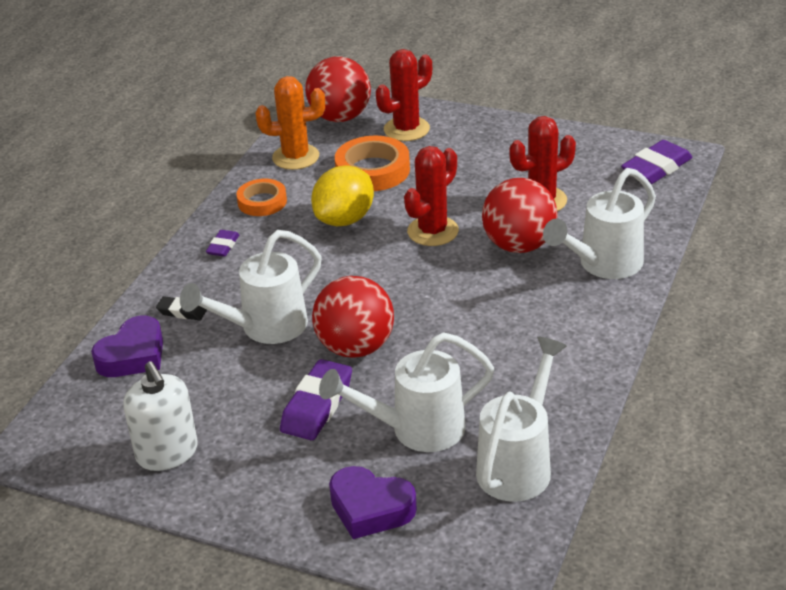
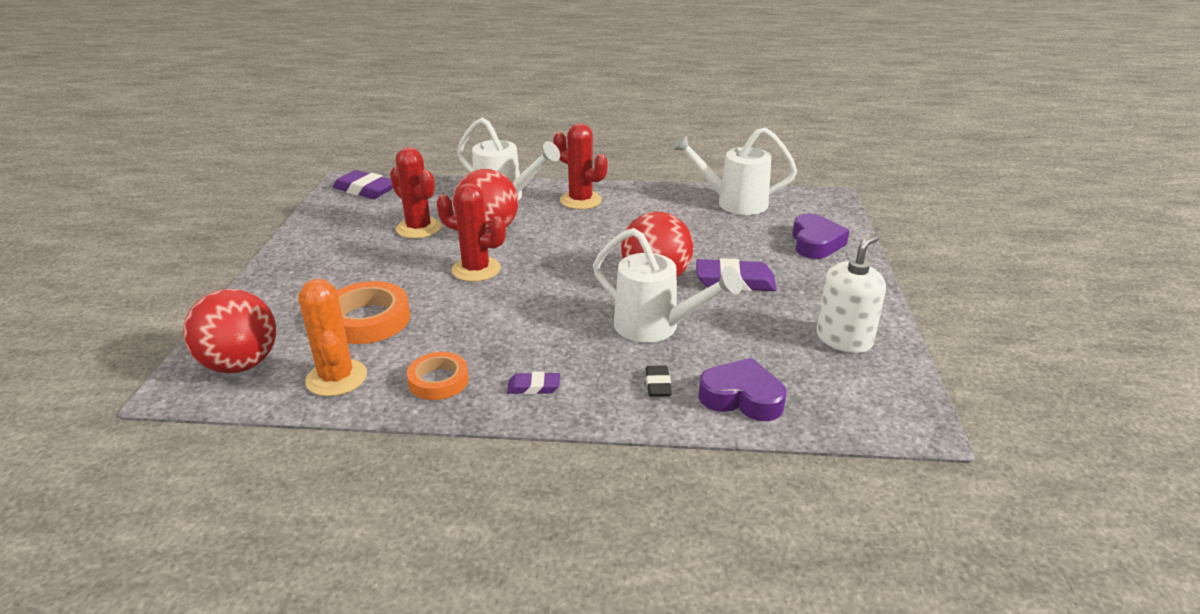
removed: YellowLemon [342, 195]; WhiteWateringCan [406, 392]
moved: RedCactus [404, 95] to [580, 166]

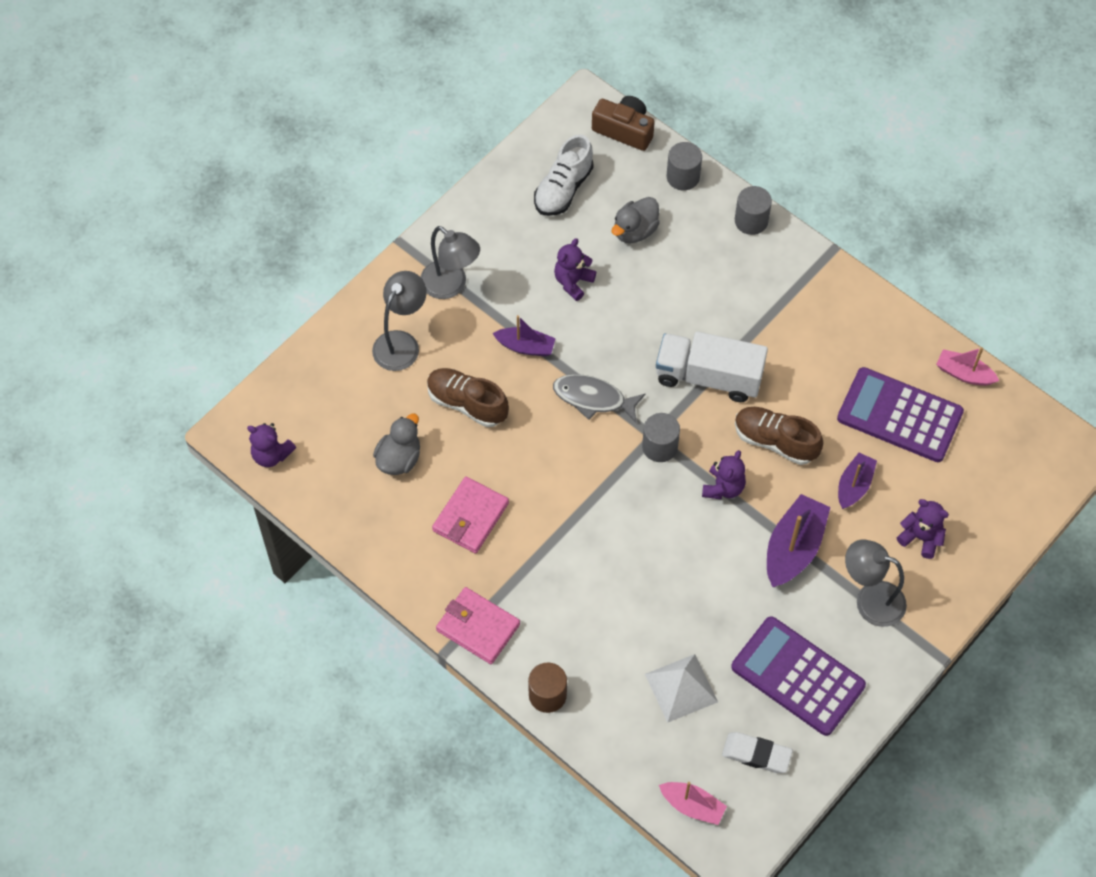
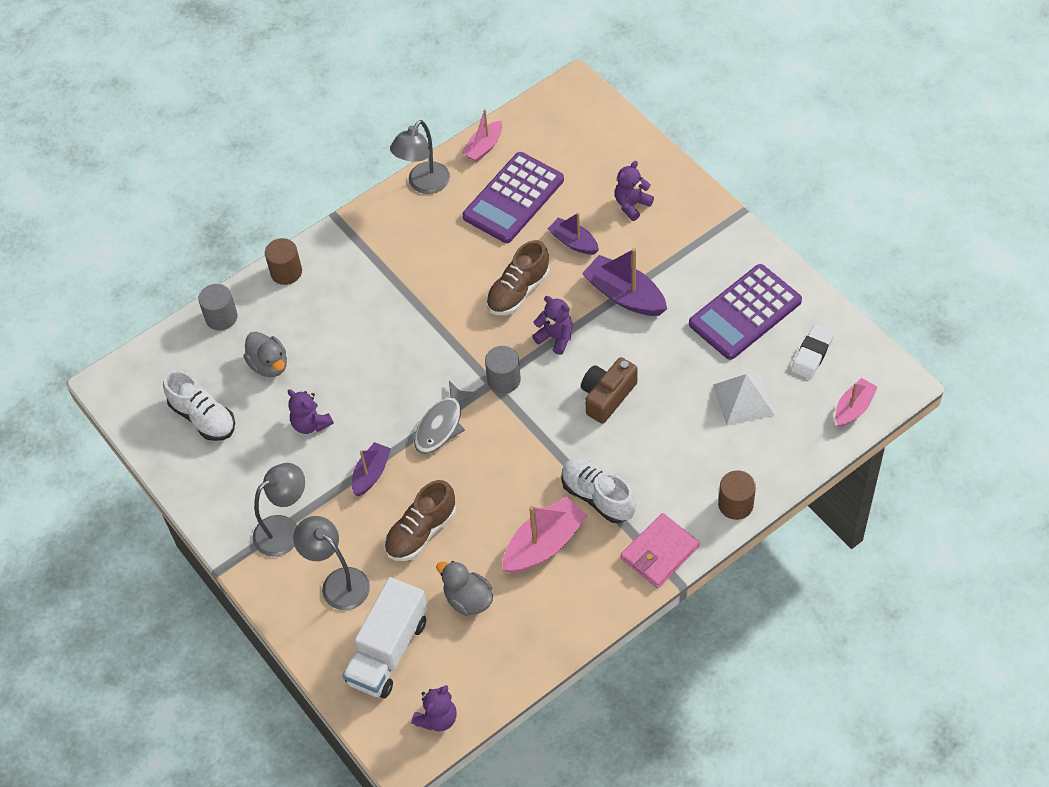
added: WhiteShoe [598, 490]
moved: BrownCamera [623, 123] to [609, 390]; WhiteTruck [712, 366] to [385, 637]; GreyLamp [876, 583] to [420, 157]
replaced: PinkWallet [470, 515] to PinkBoat [545, 534]
recoloured: GreyCylinder [753, 210] to BrownCylinder [283, 261]

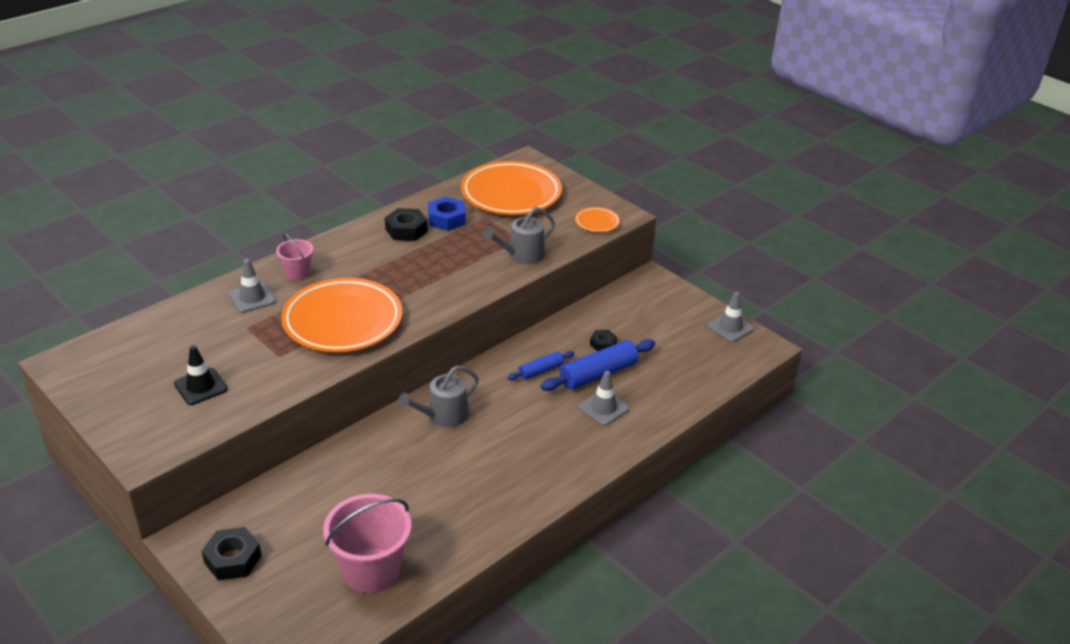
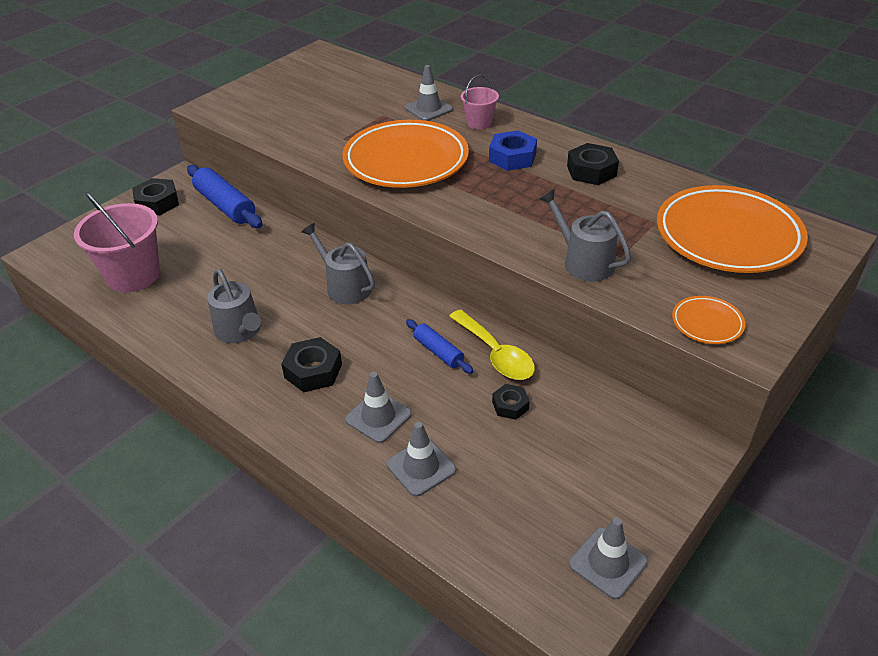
removed: BlackTrafficCone [201, 375]
added: GreyWateringCan [234, 306]; YellowSpoon [492, 344]; BlackNut [311, 364]; GreyTrafficCone [421, 459]
moved: BlueNut [447, 213] to [513, 150]; BlueRollingPin [598, 365] to [224, 196]

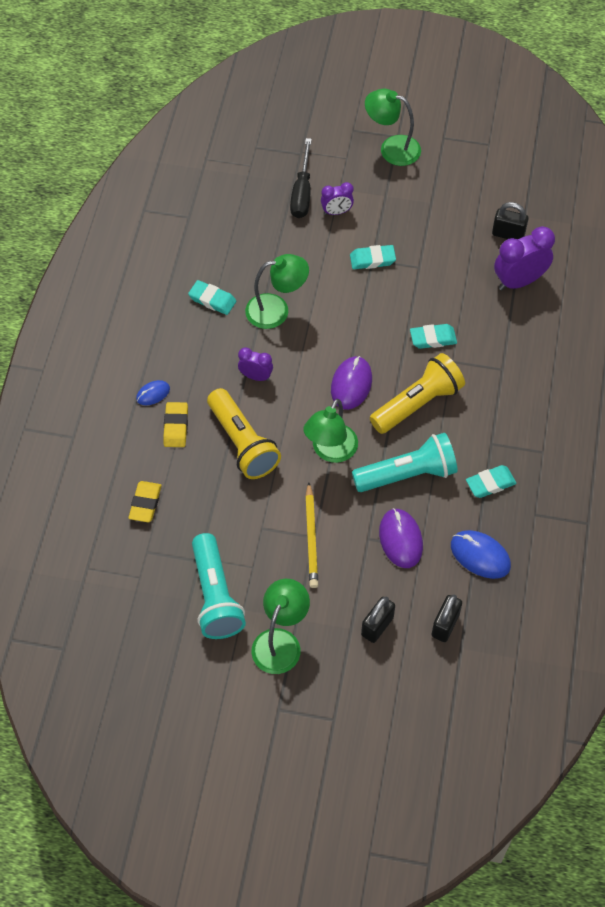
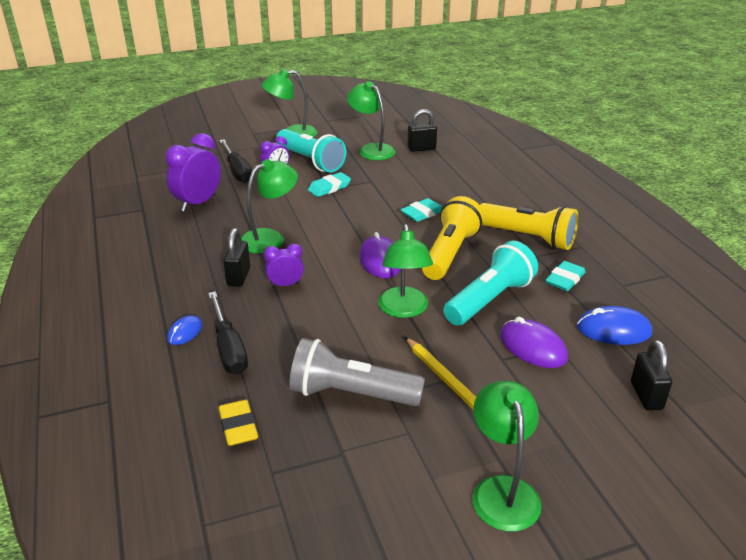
removed: TurquoiseEraser [212, 297]
added: GreenLamp [371, 120]; GreyFlashlight [357, 372]
moved: PurpleClock [524, 258] to [193, 172]; YellowFlashlight [244, 433] to [529, 226]; TurquoiseFlashlight [219, 586] to [311, 150]; BlackPadlock [378, 620] to [236, 257]
replaced: YellowEraser [175, 424] to BlackScrewdriver [228, 333]

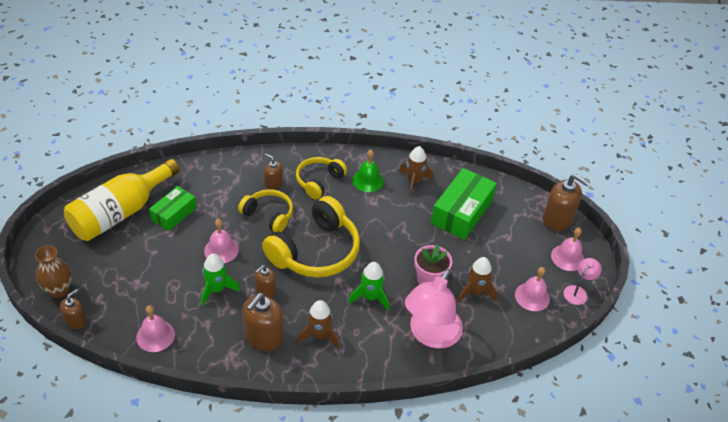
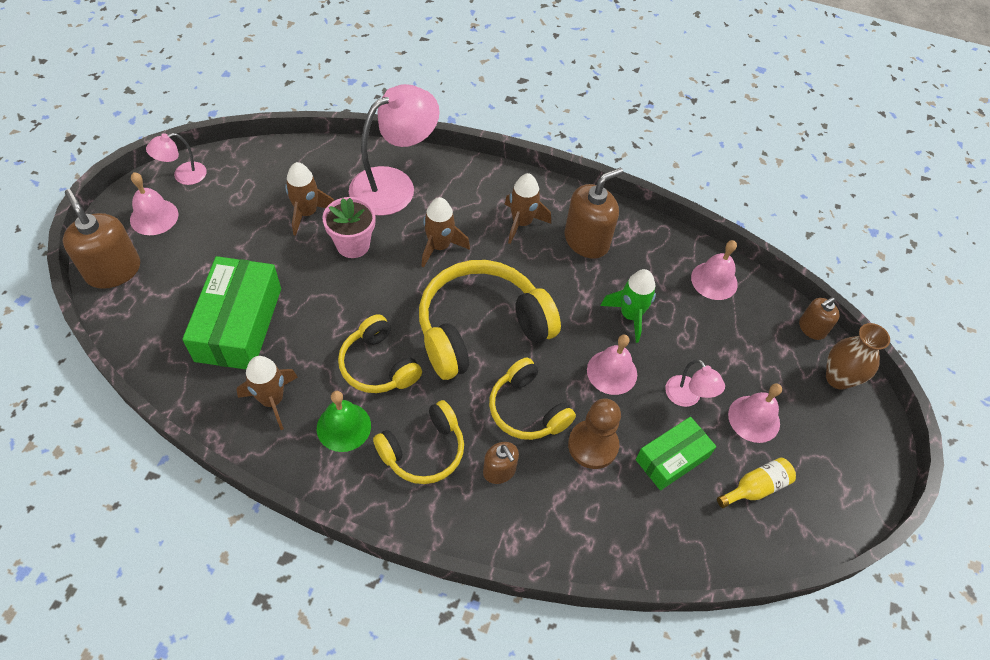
removed: BrownSoapDispenser [265, 281]
added: YellowHeadphones [380, 353]; PinkLamp [695, 383]; BrownPawn [594, 433]
moved: PinkBell [532, 289] to [755, 413]
recoloured: GreenRocket [368, 286] to BrownRocket [445, 232]
turned: GreenBox [464, 204] = [231, 312] 45 degrees counterclockwise
resized: YellowBottle [122, 200] = [756, 482] x0.42

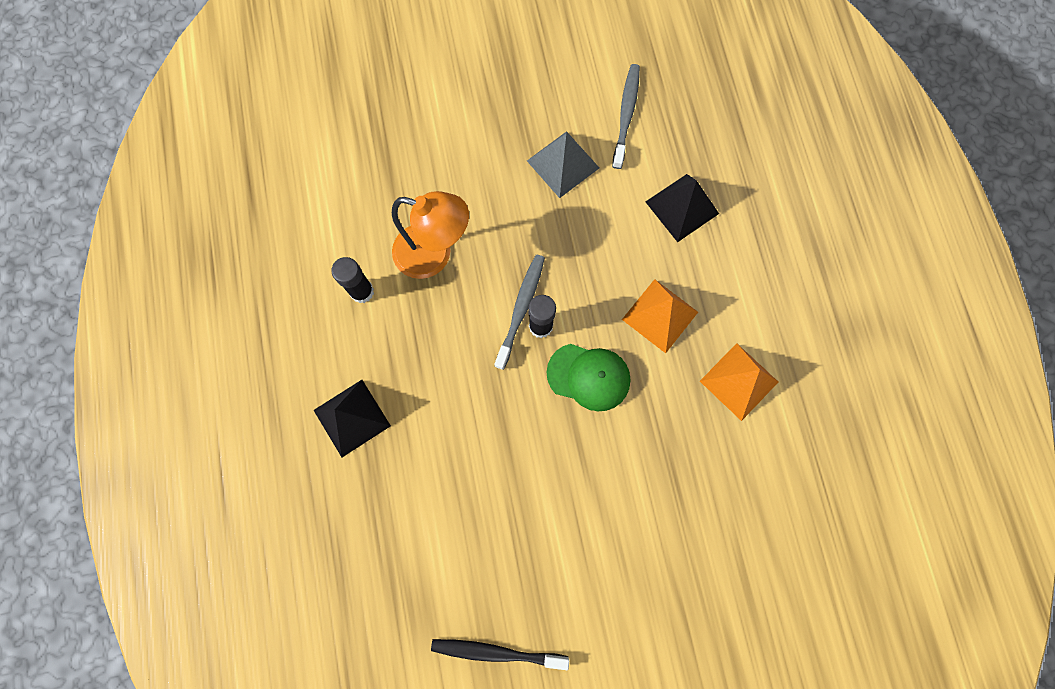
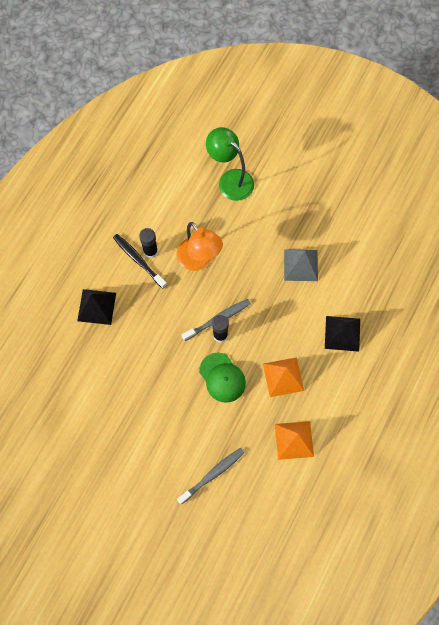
added: GreenLamp [230, 164]
moved: GreyToothbrush [626, 116] to [210, 476]; BlackToothbrush [500, 654] to [140, 261]

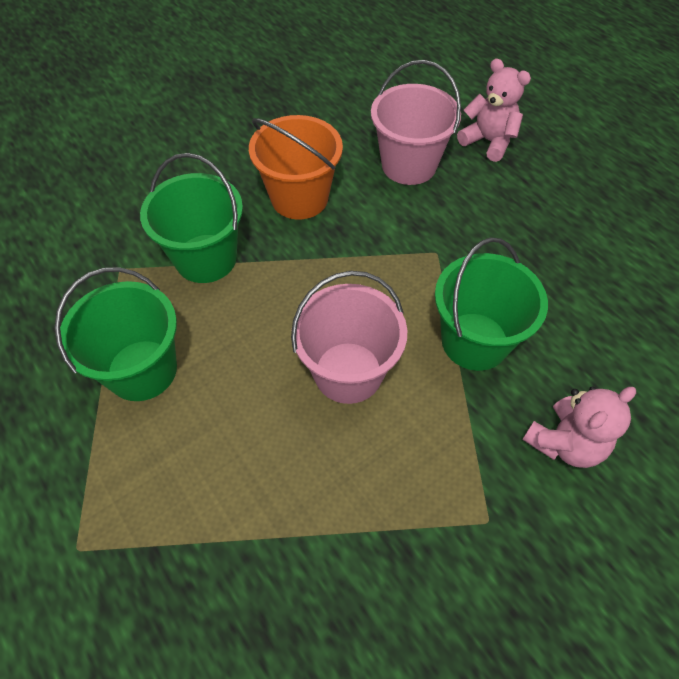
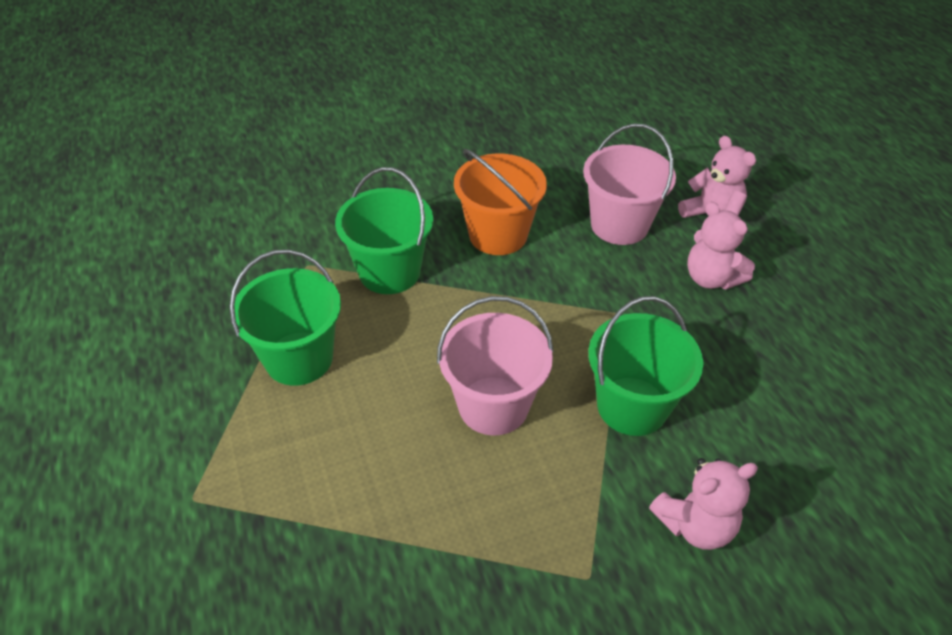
added: PinkTeddyBear [721, 245]

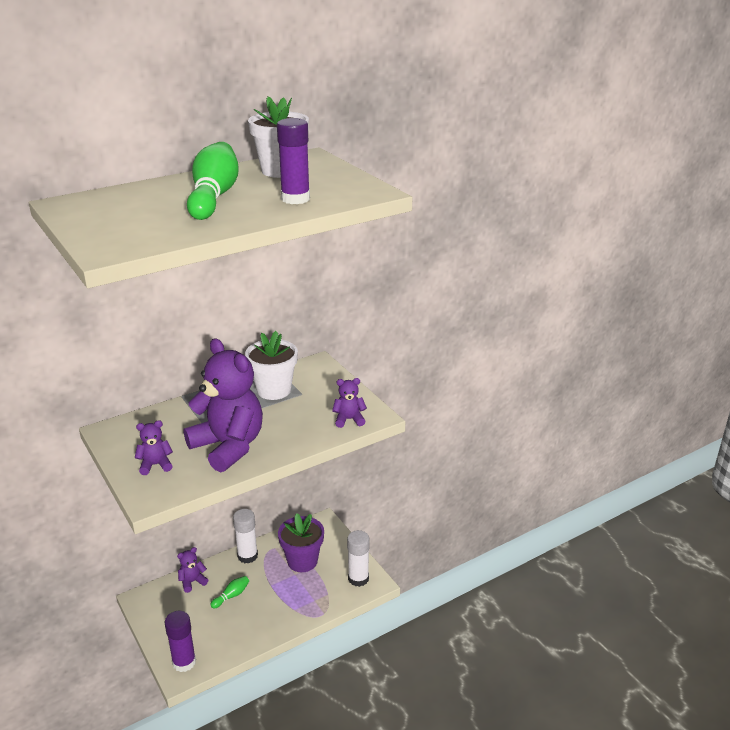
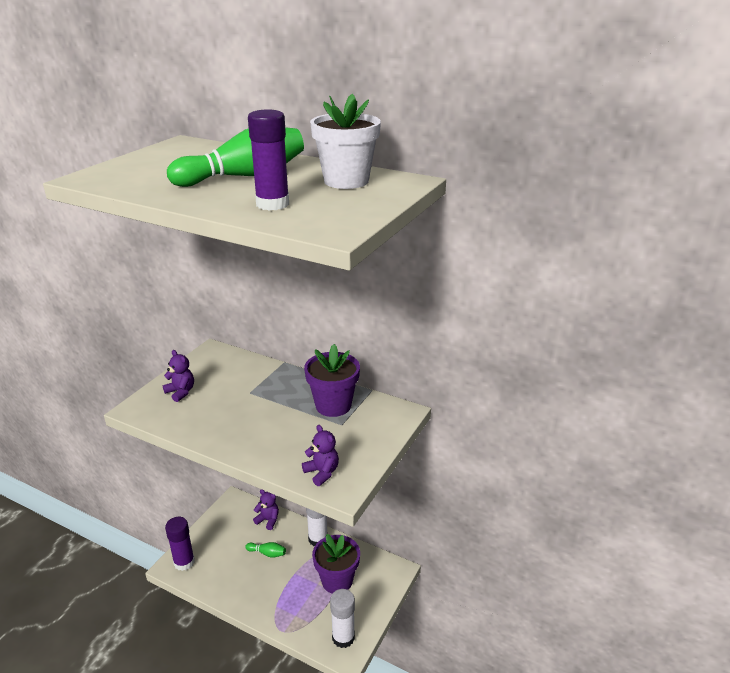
removed: PurpleTeddyBear [223, 405]
recoloured: WhiteFlowerPot [271, 365] to PurpleFlowerPot [332, 380]

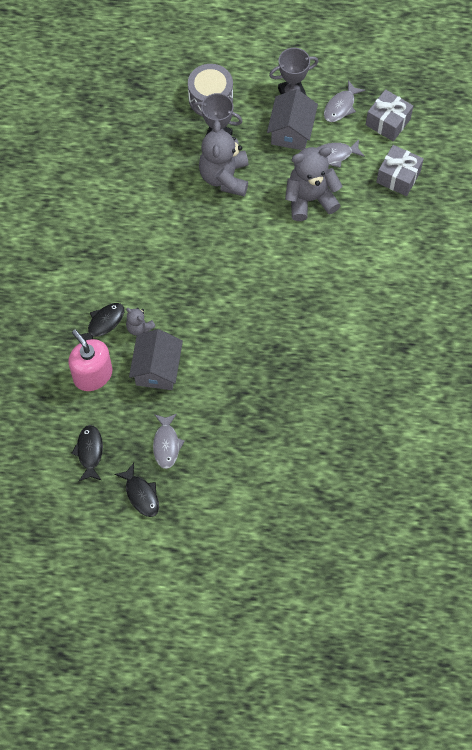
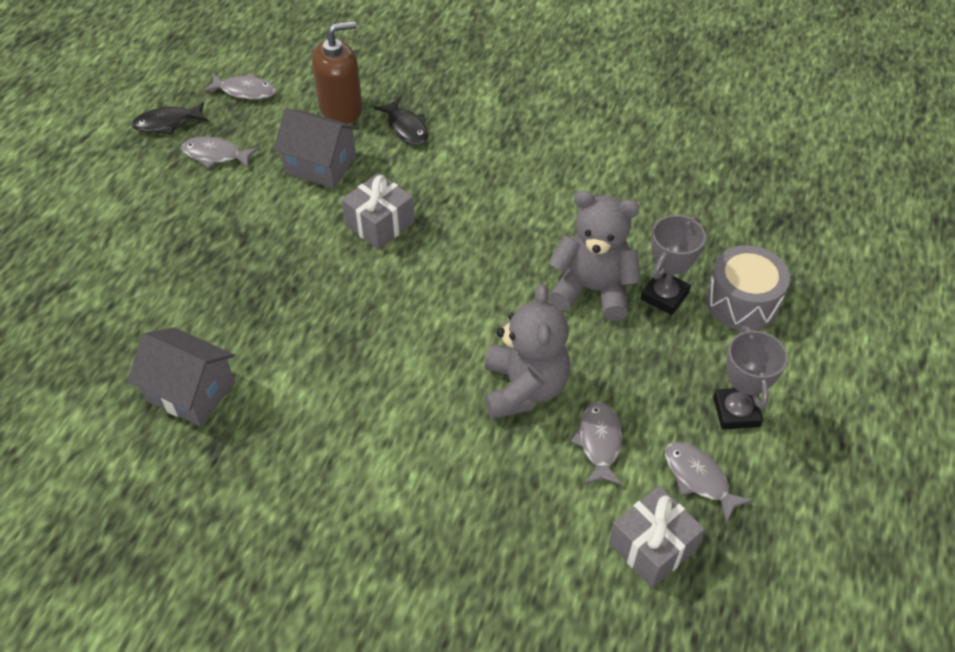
removed: GreyTeddyBear [141, 322]
moved: GreyHouse [292, 119] to [181, 376]; GreyGift [400, 170] to [378, 211]
recoloured: PinkSoapDispenser [90, 360] to BrownSoapDispenser [337, 72]; BlackFish [87, 453] to GreyFish [239, 86]

